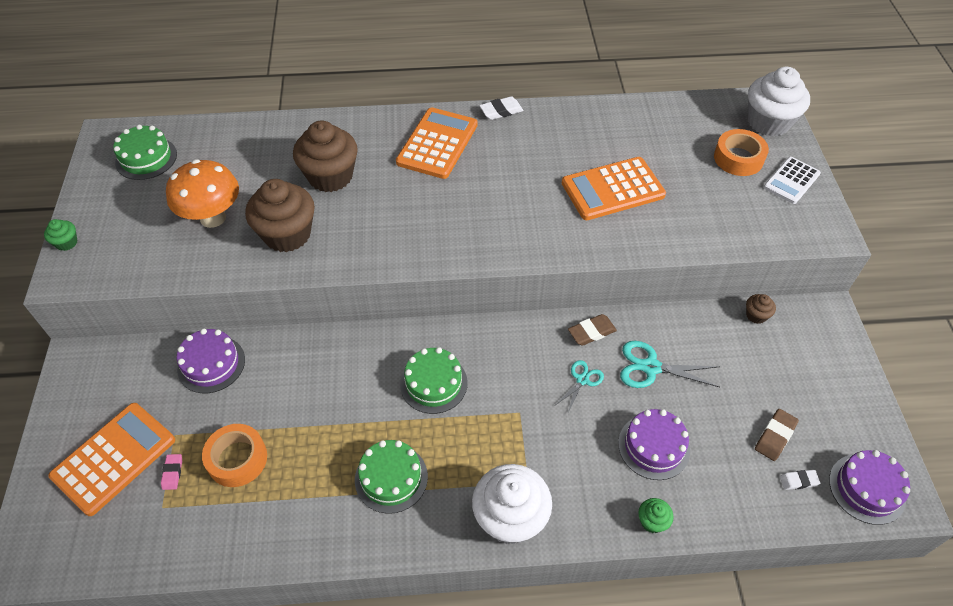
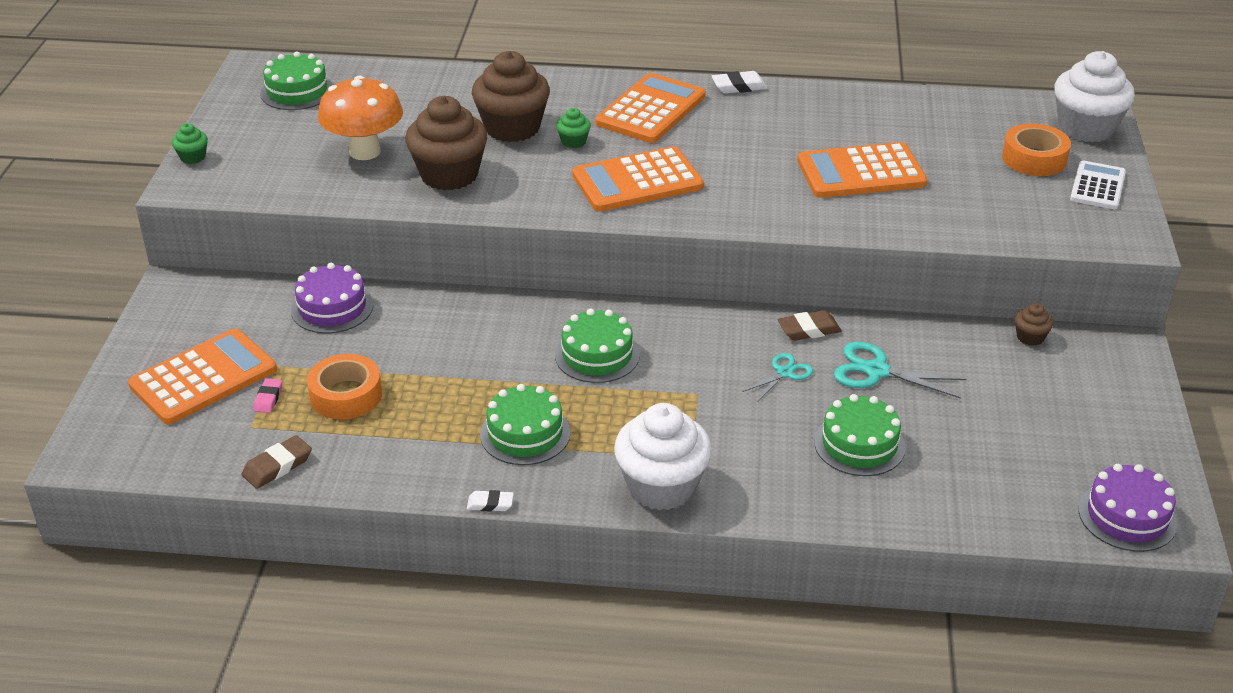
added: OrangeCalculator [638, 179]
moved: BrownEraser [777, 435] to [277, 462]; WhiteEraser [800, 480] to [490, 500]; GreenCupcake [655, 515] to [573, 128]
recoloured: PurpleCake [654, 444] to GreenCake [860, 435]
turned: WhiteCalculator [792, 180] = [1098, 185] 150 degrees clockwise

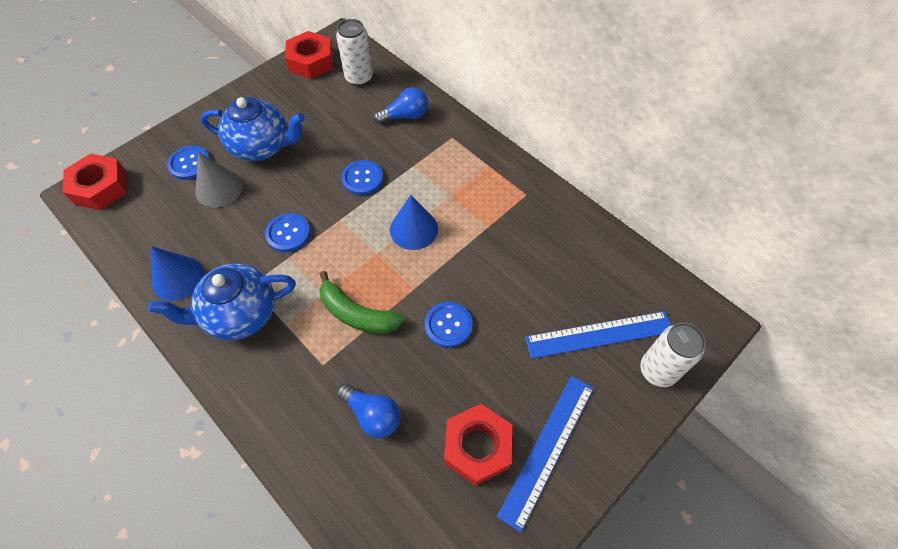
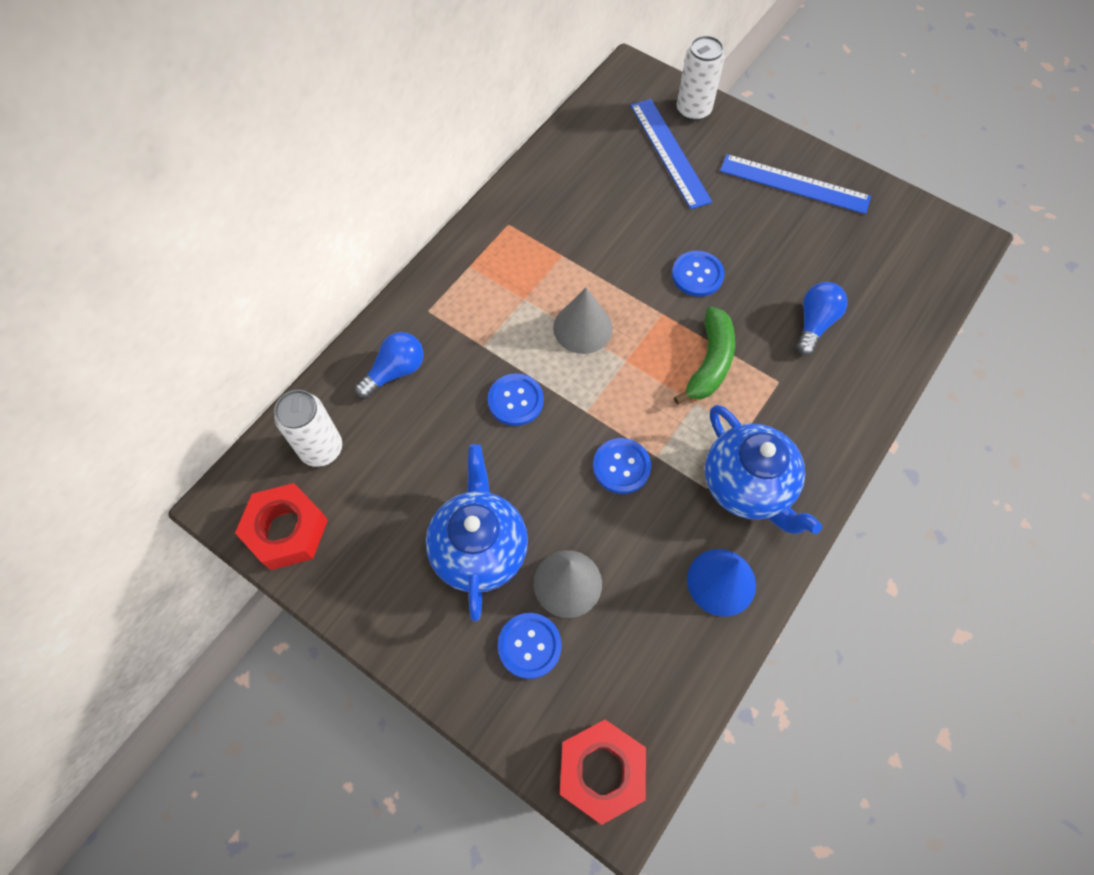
removed: RedNut [478, 445]
recoloured: BlueCone [414, 222] to GreyCone [583, 321]
turned: BlueLightBulb [401, 105] = [389, 365] 75 degrees clockwise

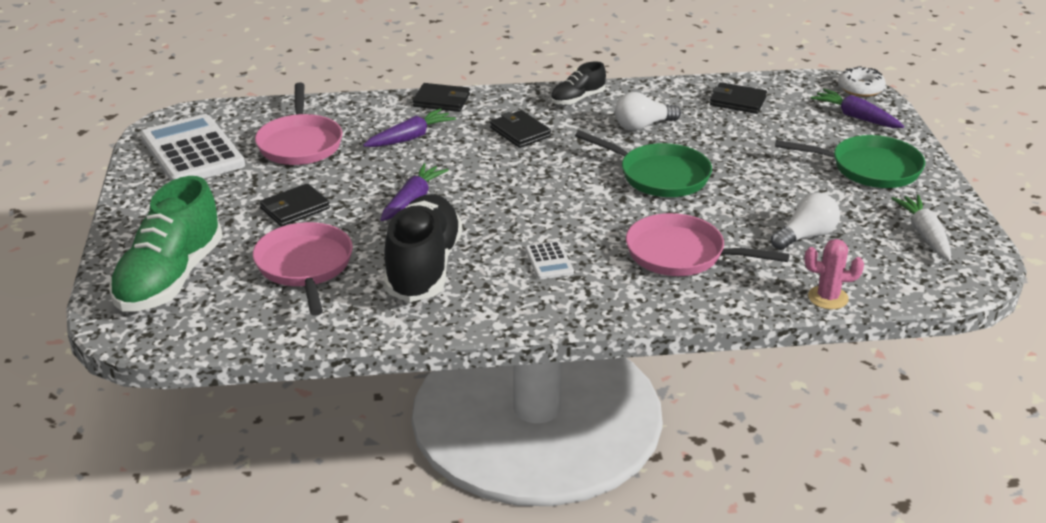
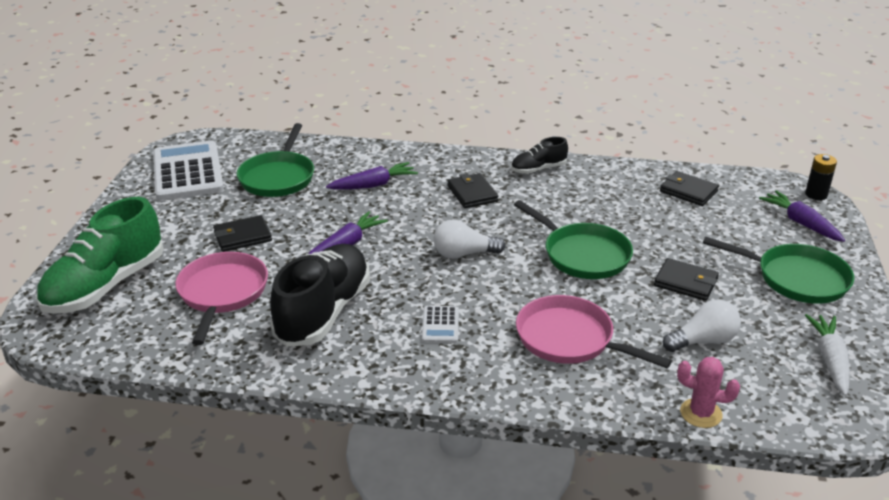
moved: BlackWallet [441, 97] to [686, 279]; WhiteLightBulb [648, 111] to [469, 239]
replaced: WhiteDonut [862, 81] to BlackBattery [821, 177]
recoloured: PinkPan [298, 123] to GreenPan [275, 160]

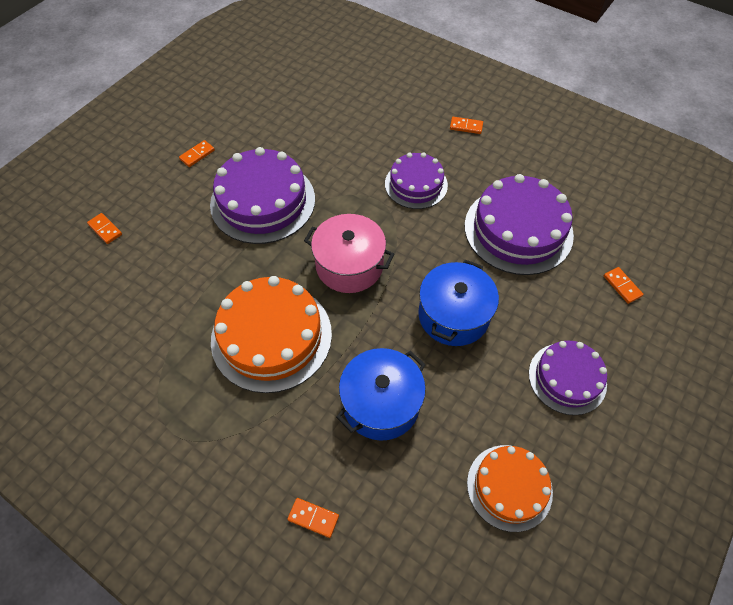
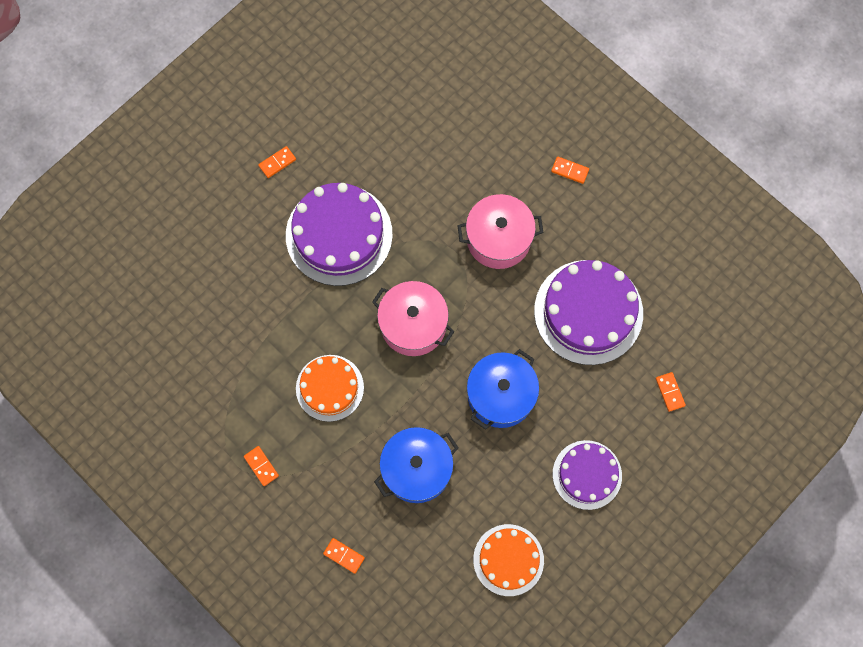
moved: OrangeDomino [104, 228] to [261, 466]
replaced: PurpleCake [416, 180] to PinkPot [500, 231]
resized: OrangeCake [271, 334] = [330, 388] x0.61

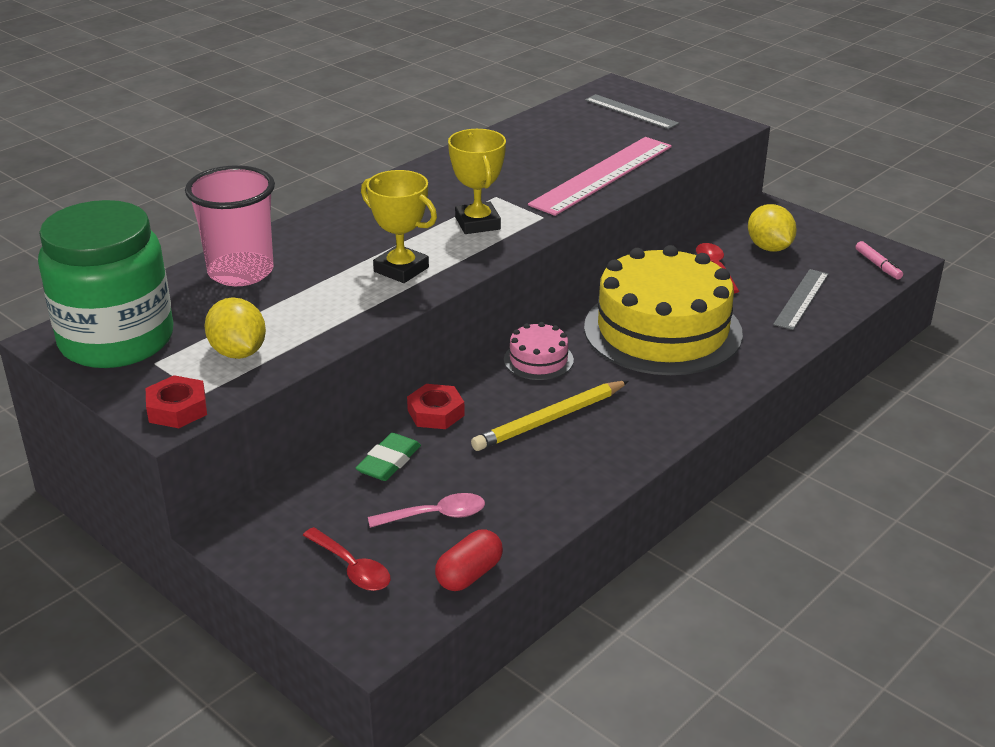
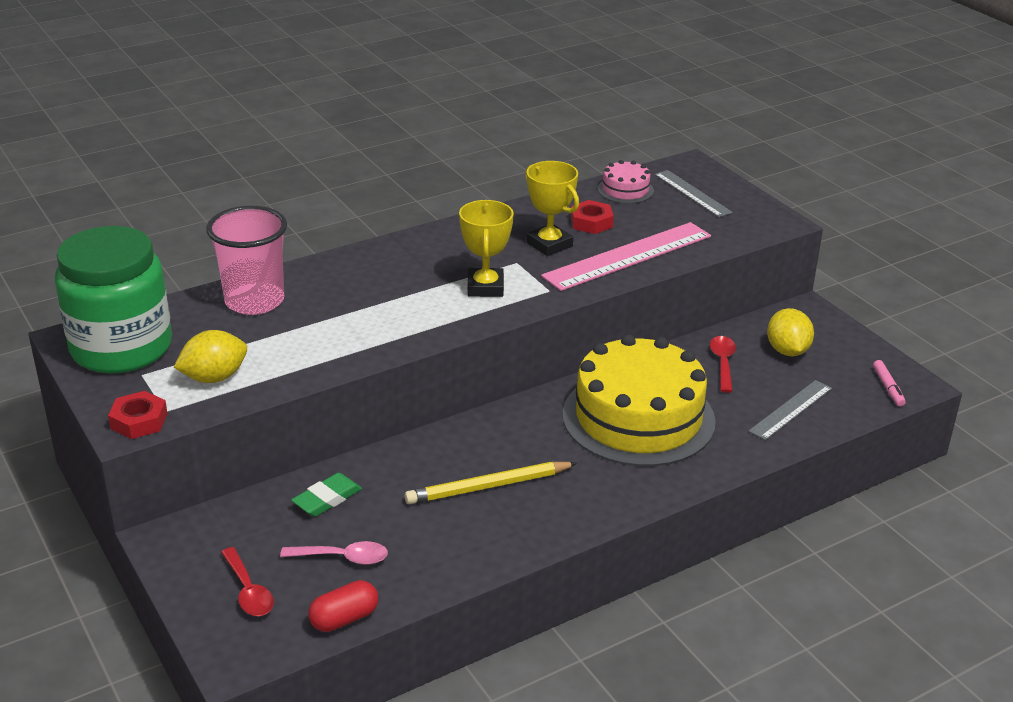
moved: YellowTrophy [399, 226] to [552, 208]; PinkCake [539, 351] to [626, 182]; RedNut [436, 406] to [592, 217]
turned: YellowLemon [235, 328] = [210, 356] 75 degrees clockwise

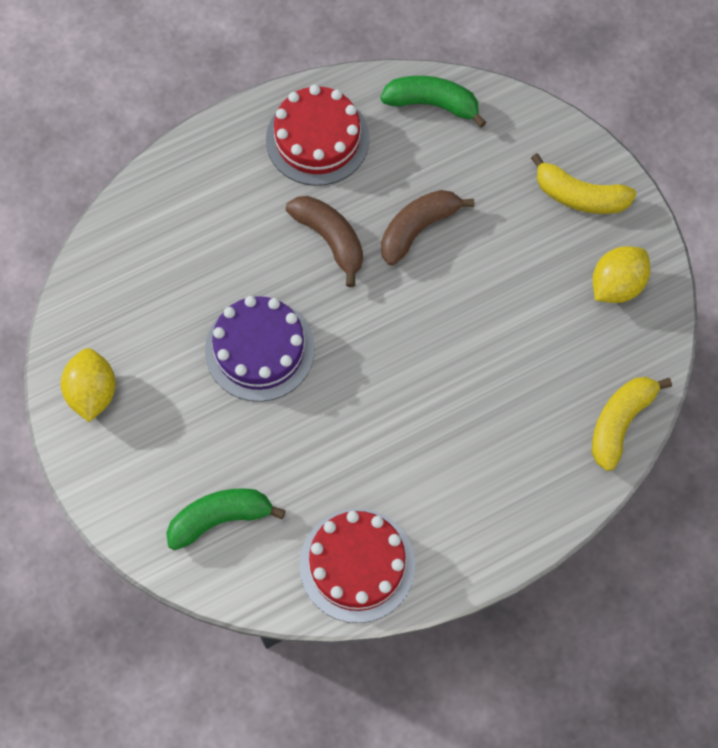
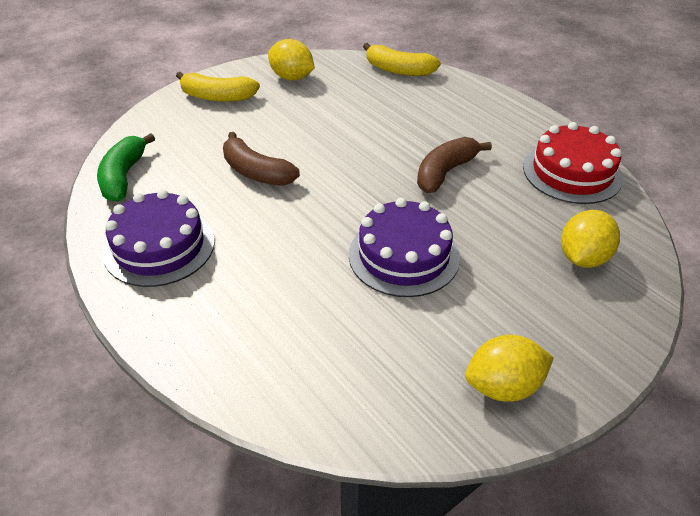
moved: BrownBanana [324, 241] to [454, 165]
replaced: GreenBanana [226, 519] to YellowLemon [590, 239]
recoloured: RedCake [318, 135] to PurpleCake [159, 238]
turned: YellowBanana [584, 183] = [218, 87] 90 degrees clockwise

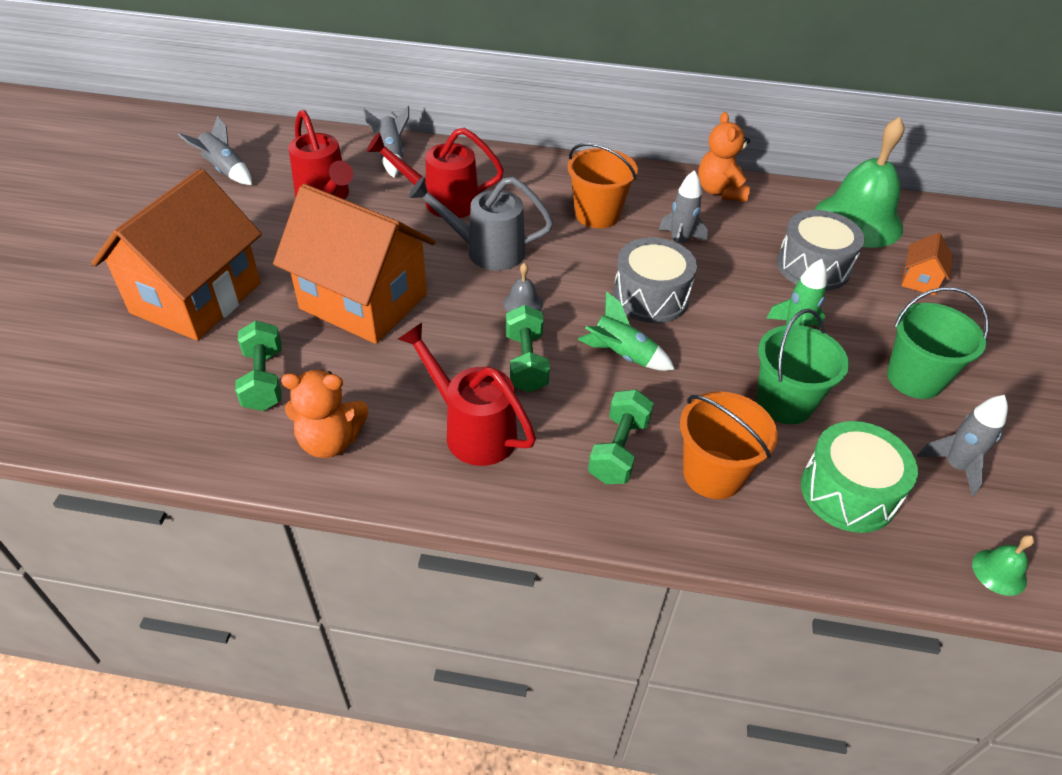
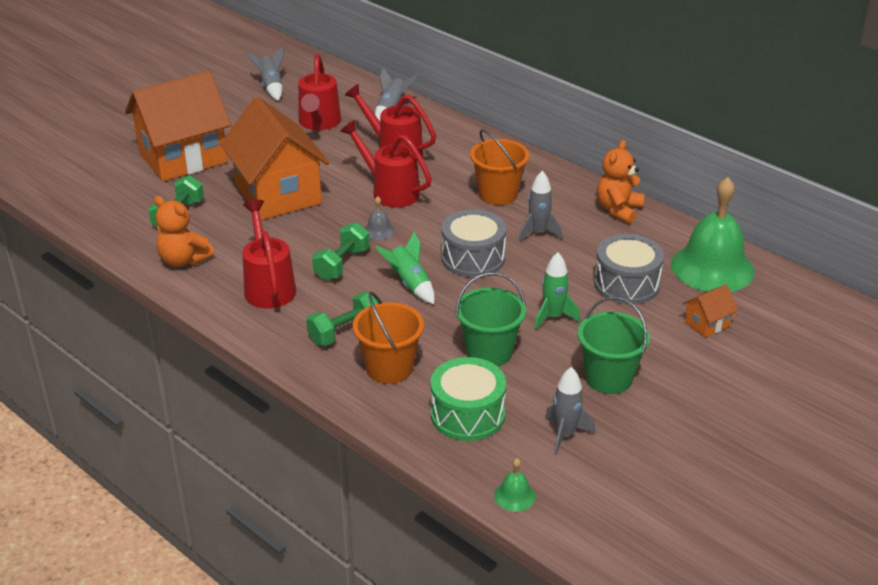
recoloured: GreyWateringCan [481, 224] to RedWateringCan [386, 163]

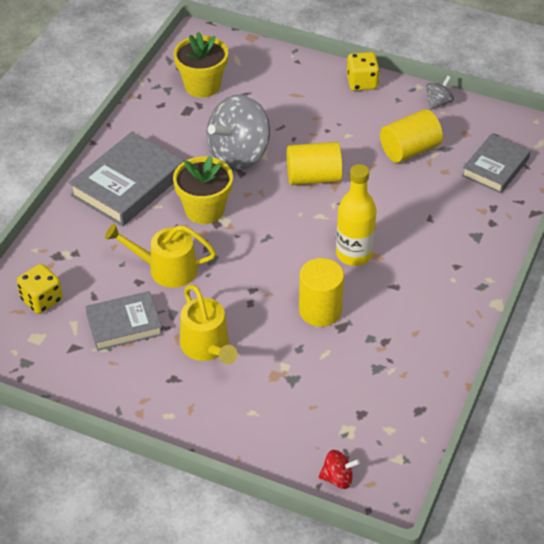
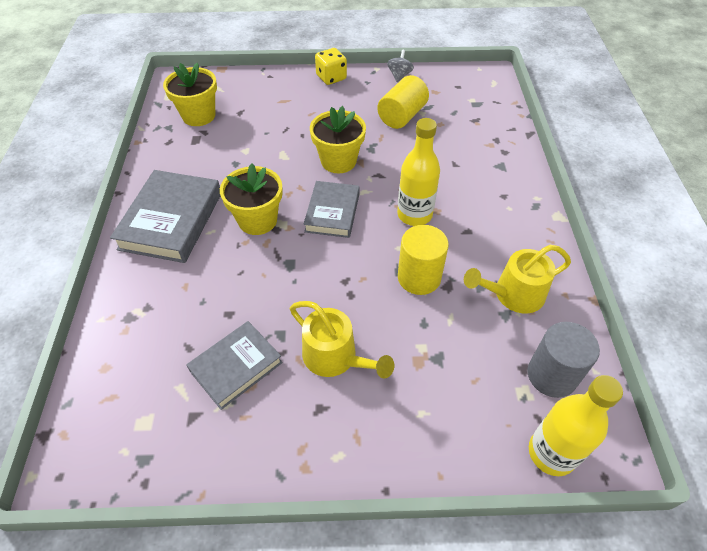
removed: GreySpinningTop [238, 132]; YellowDice [40, 289]
added: GreyCylinder [563, 360]
moved: GreyBook [496, 163] to [331, 209]; YellowWateringCan [160, 256] to [517, 279]
replaced: YellowCylinder [314, 163] to YellowFlowerPot [338, 139]; RedSpinningTop [339, 469] to YellowBottle [576, 425]

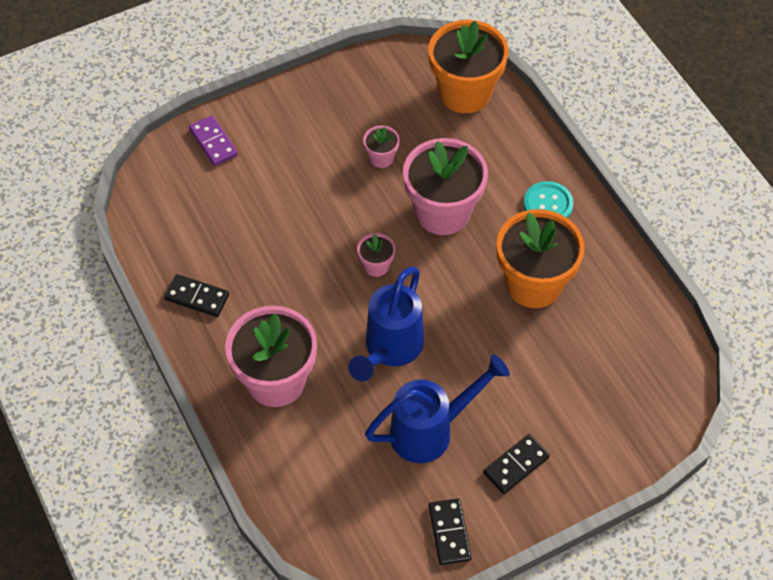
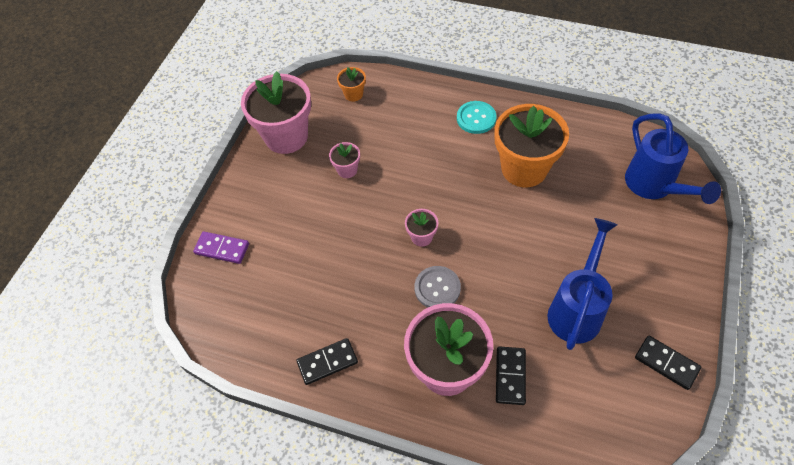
added: GreyButton [437, 286]
moved: PinkFlowerPot [445, 186] to [276, 112]; BlueWateringCan [386, 324] to [673, 158]; BlackDomino [516, 464] to [511, 375]
resized: OrangeFlowerPot [468, 66] = [351, 84] x0.45

